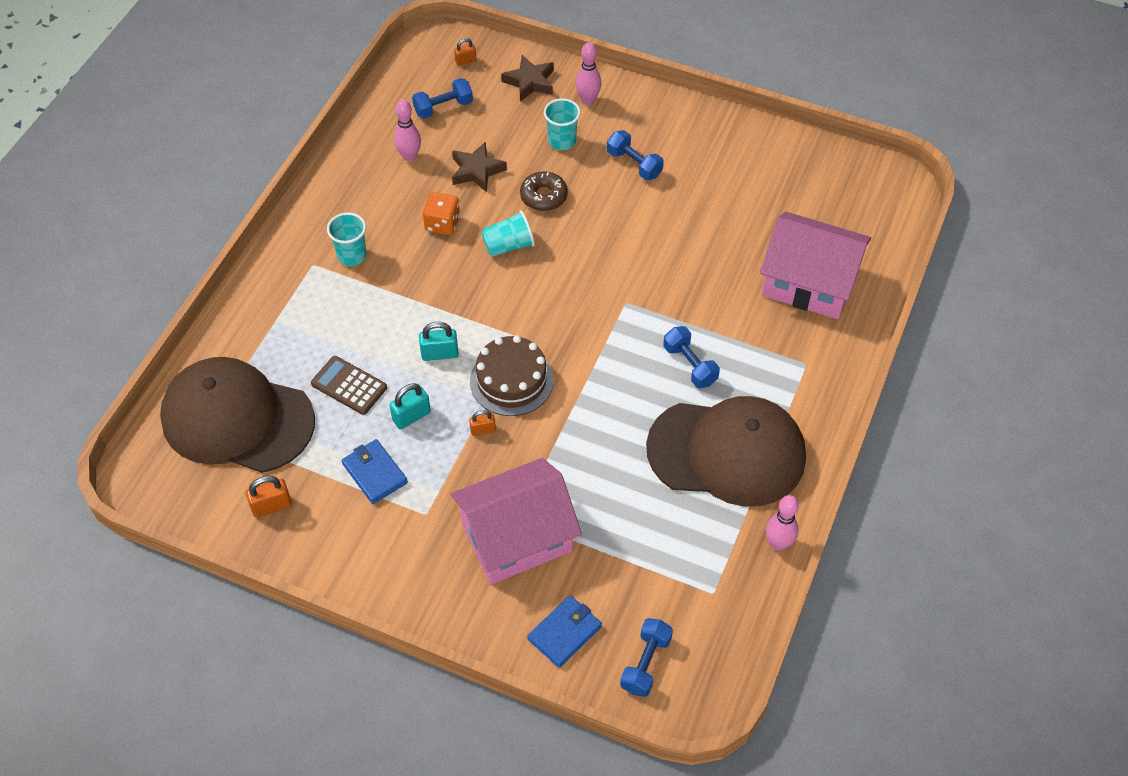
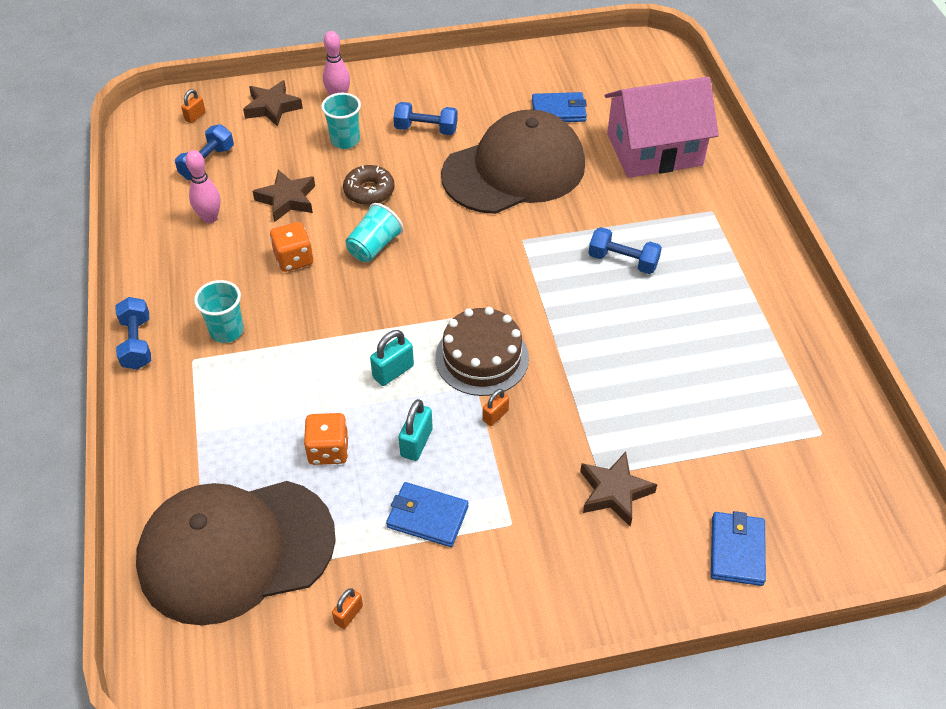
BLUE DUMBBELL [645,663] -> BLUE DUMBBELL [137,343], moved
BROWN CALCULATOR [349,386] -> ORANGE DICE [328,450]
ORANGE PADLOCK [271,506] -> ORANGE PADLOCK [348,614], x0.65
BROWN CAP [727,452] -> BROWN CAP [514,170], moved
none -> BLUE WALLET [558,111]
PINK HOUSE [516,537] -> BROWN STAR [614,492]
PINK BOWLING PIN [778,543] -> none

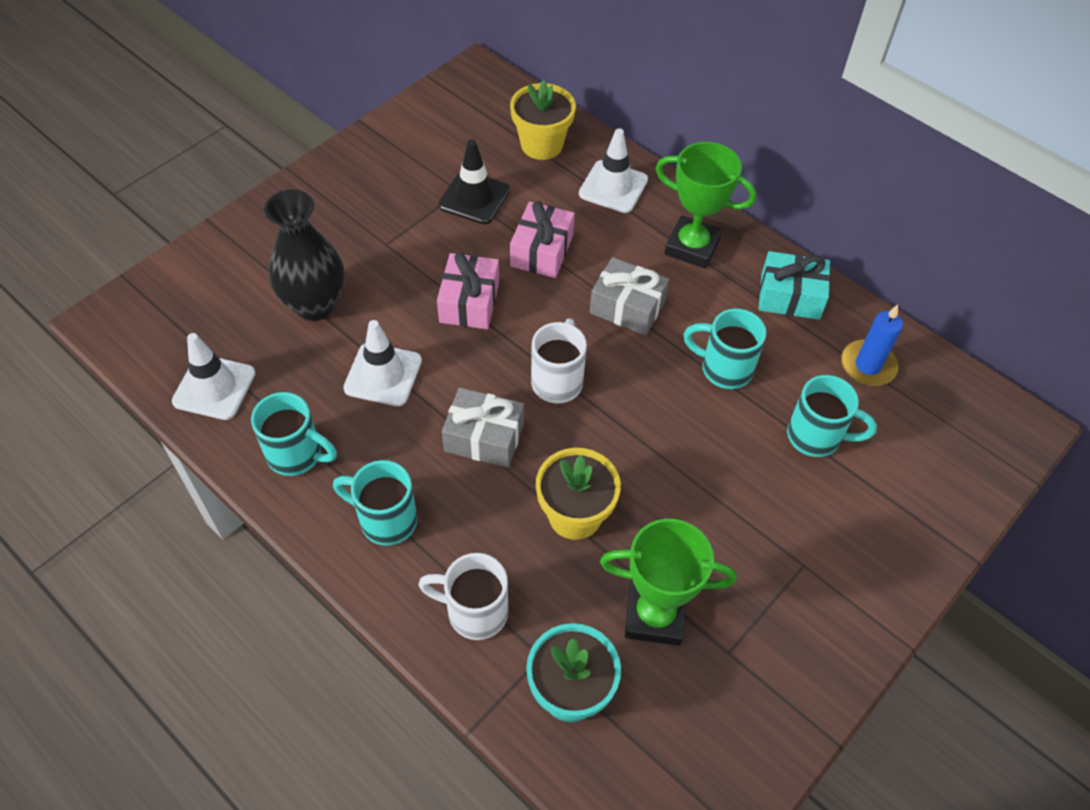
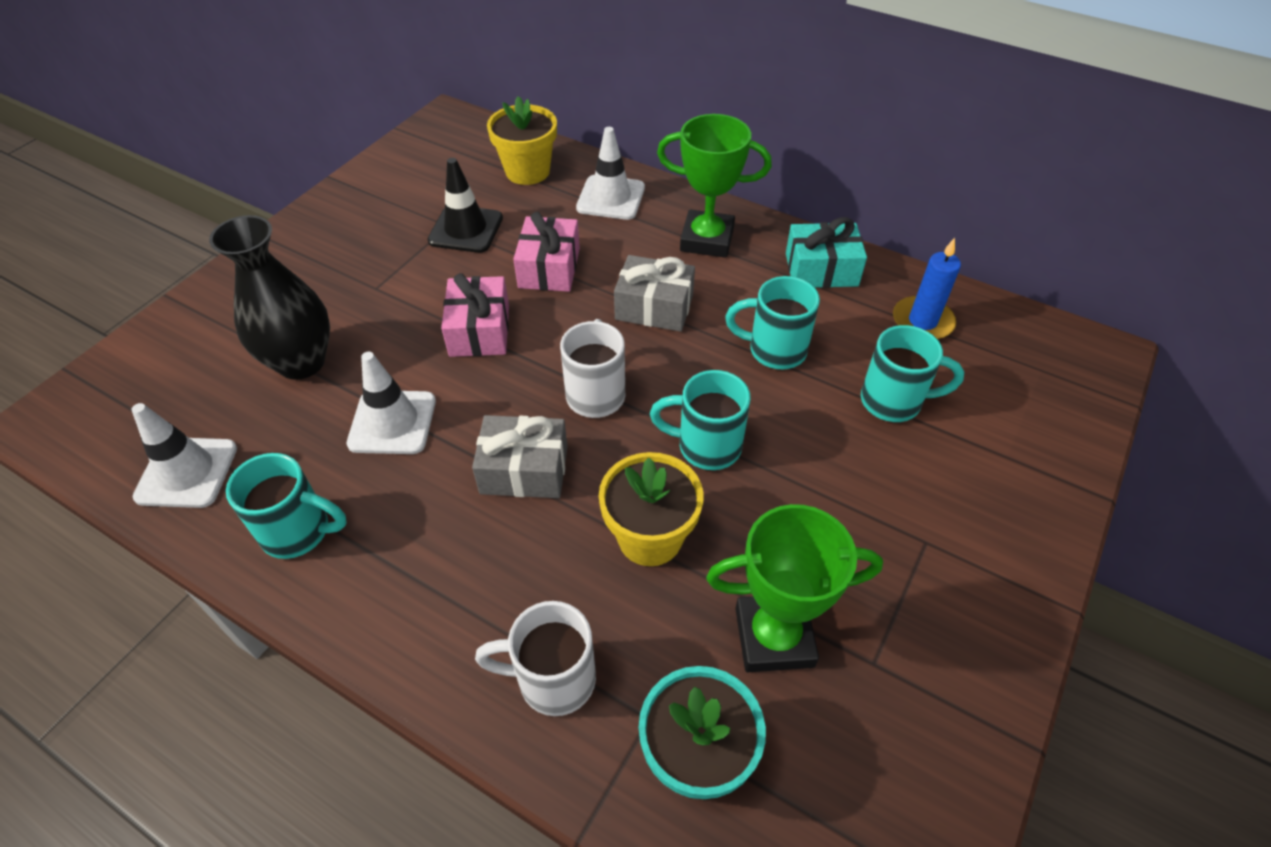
TURQUOISE MUG [385,520] -> TURQUOISE MUG [706,446], moved

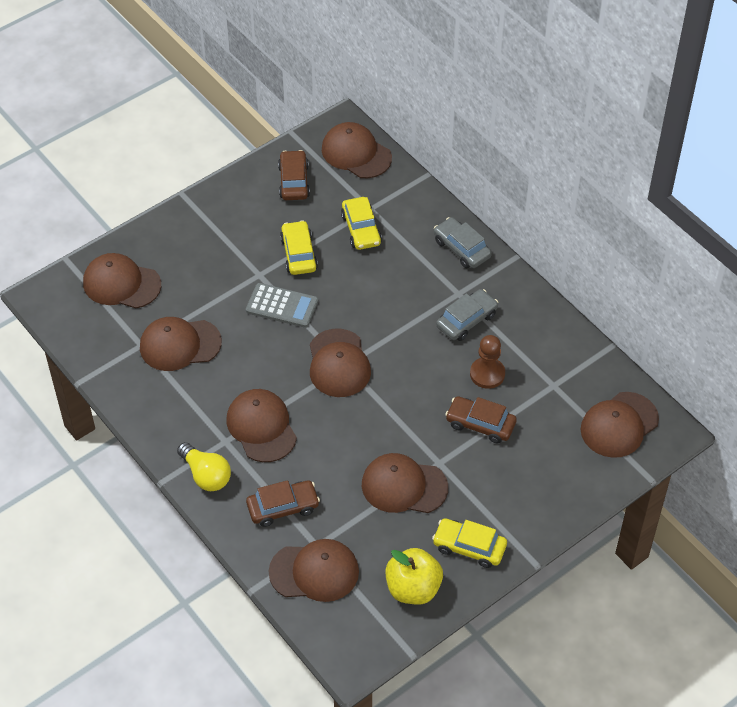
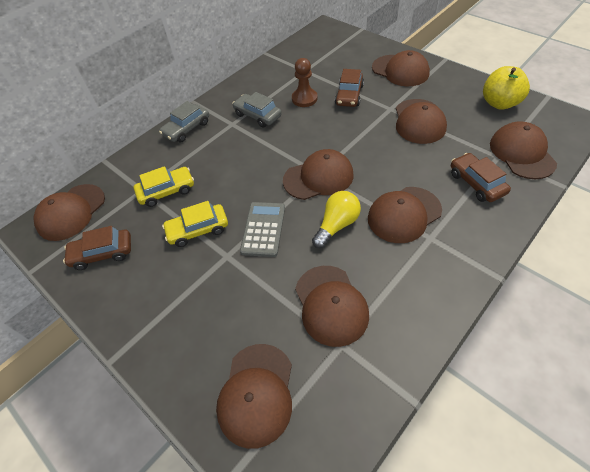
YELLOW LIGHT BULB [206,475] -> YELLOW LIGHT BULB [337,225], moved
BROWN CAP [619,425] -> BROWN CAP [400,71], moved
YELLOW CAR [469,547] -> none

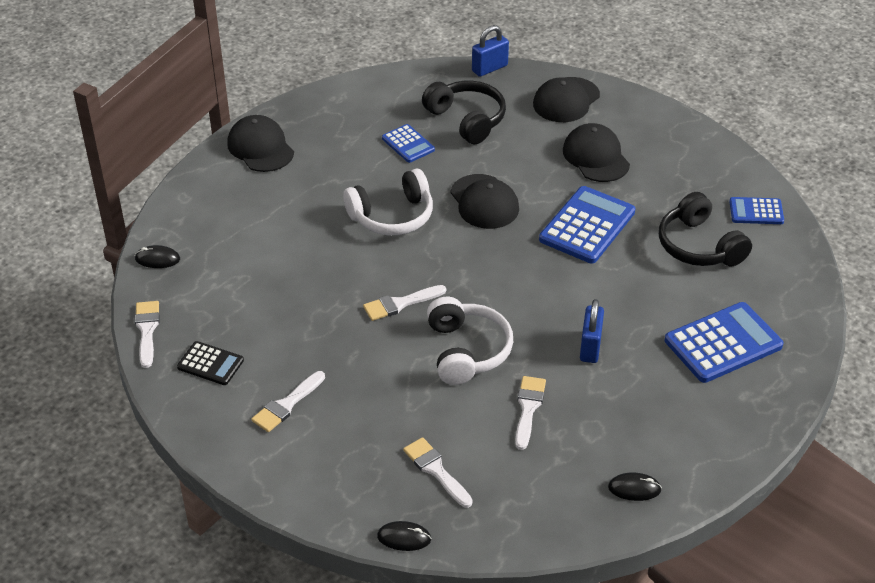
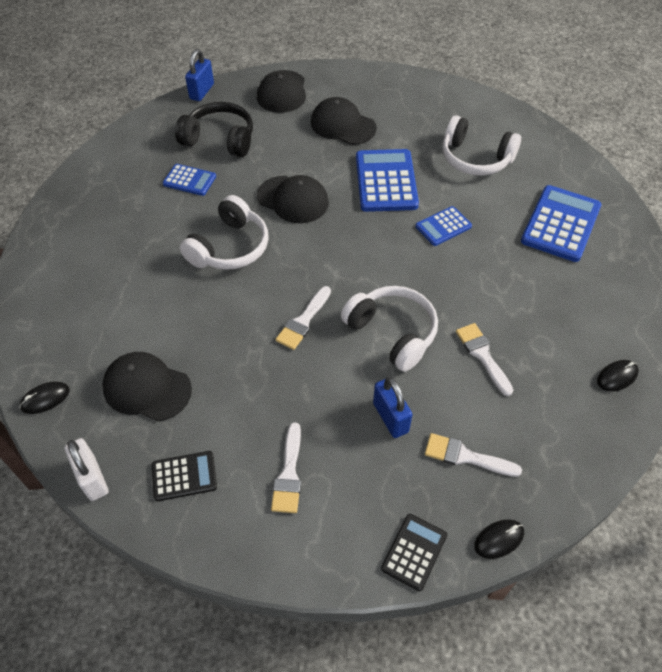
WHITE BRUSH [147,330] -> WHITE PADLOCK [92,478]
BLACK CAP [260,148] -> BLACK CAP [147,388], moved
BLUE PADLOCK [590,347] -> BLUE PADLOCK [390,417], moved
none -> BLACK CALCULATOR [414,552]
BLUE CALCULATOR [756,211] -> BLUE CALCULATOR [443,226], moved
BLACK HEADPHONES [699,246] -> WHITE HEADPHONES [475,158]

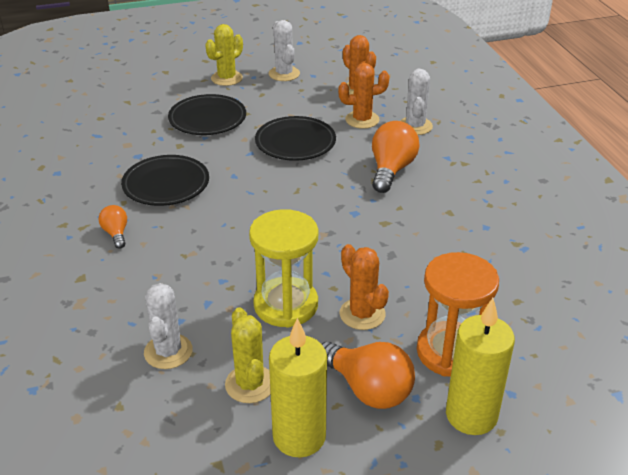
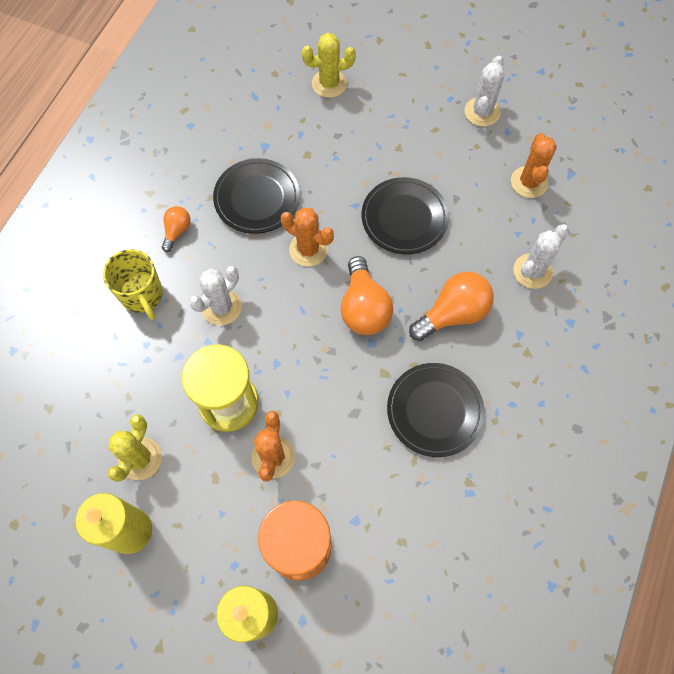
none -> YELLOW MUG [142,295]
WHITE CACTUS [168,351] -> WHITE CACTUS [221,307], moved
ORANGE CACTUS [362,120] -> ORANGE CACTUS [308,249], moved
YELLOW CACTUS [227,78] -> YELLOW CACTUS [329,84], moved
ORANGE LIGHT BULB [368,389] -> ORANGE LIGHT BULB [363,308], moved
BLACK PLATE [207,119] -> BLACK PLATE [434,410], moved

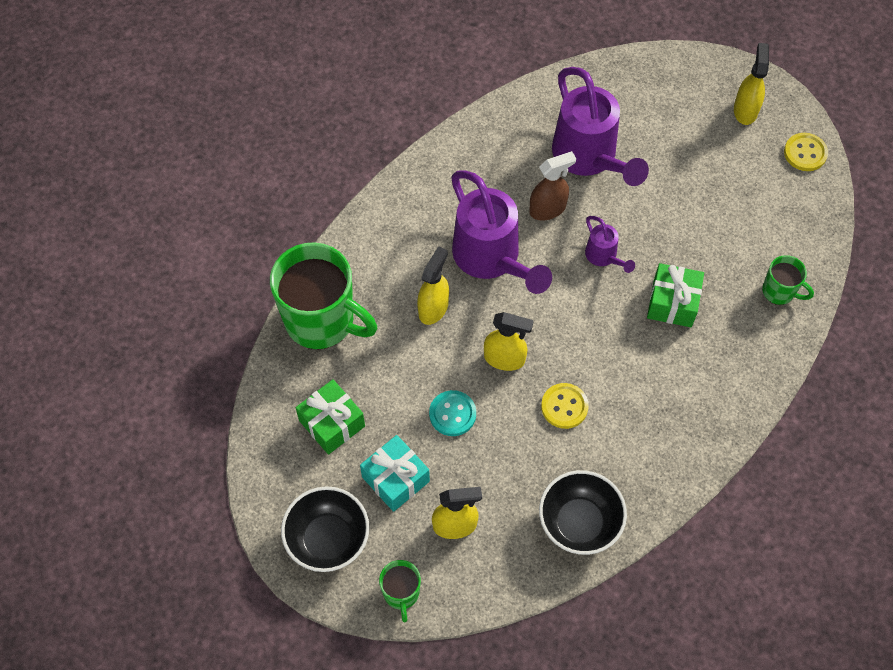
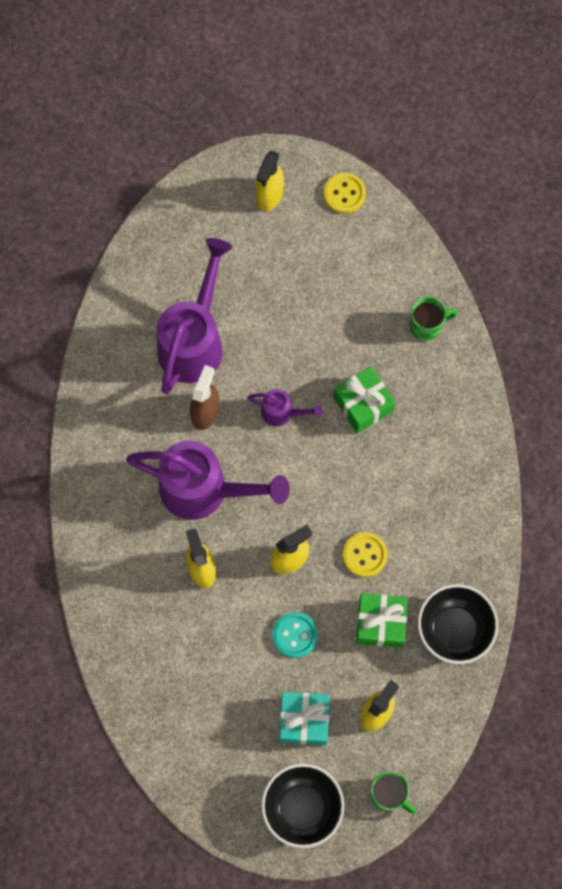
PURPLE WATERING CAN [589,157] -> PURPLE WATERING CAN [194,341], 90 degrees counterclockwise
YELLOW SPRAY BOTTLE [745,110] -> YELLOW SPRAY BOTTLE [269,195], 120 degrees counterclockwise
GREEN GIFT [332,423] -> GREEN GIFT [380,623], moved
GREEN MUG [322,321] -> none

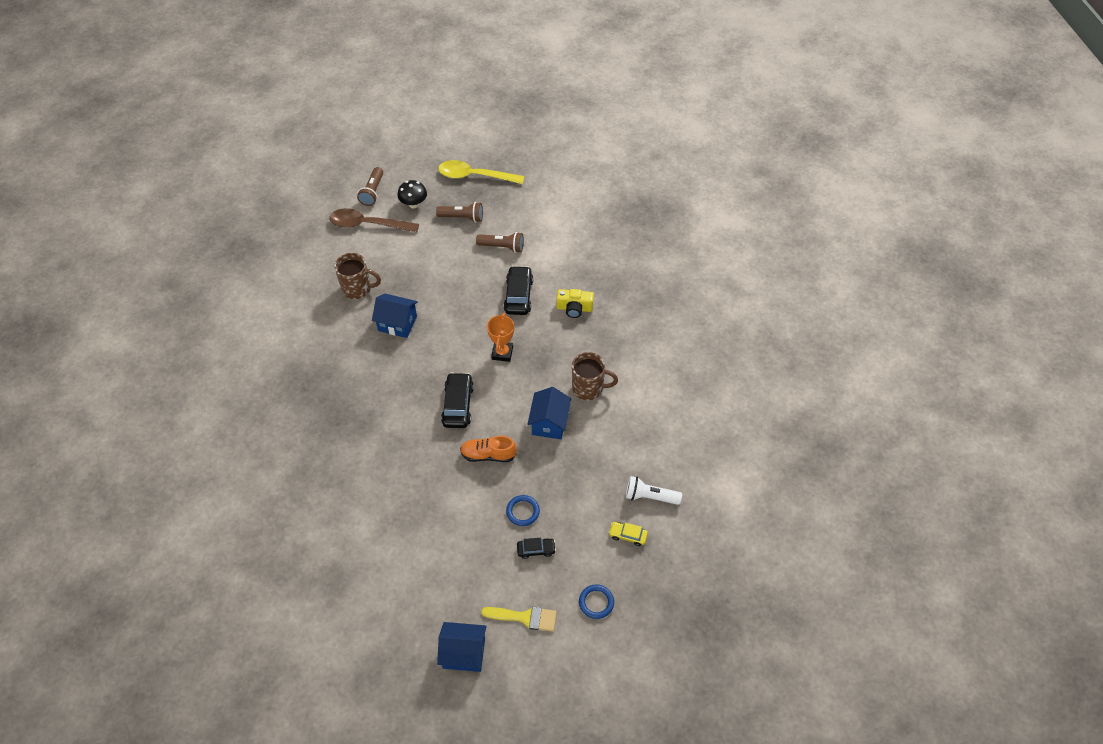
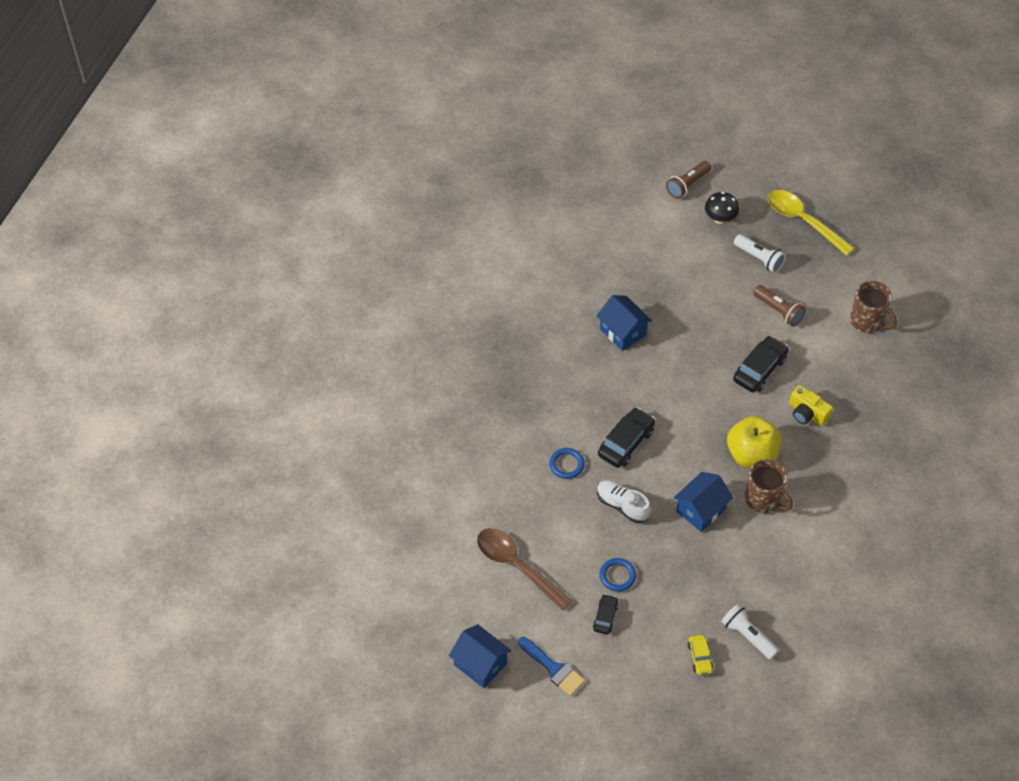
BROWN SPOON [368,224] -> BROWN SPOON [517,566], moved
YELLOW BRUSH [524,617] -> BLUE BRUSH [553,668]
BLUE RING [596,602] -> BLUE RING [566,464], moved
BLACK CAR [536,550] -> BLACK CAR [605,617], 105 degrees counterclockwise
ORANGE SHOE [488,455] -> WHITE SHOE [622,505]
YELLOW CAR [628,535] -> YELLOW CAR [700,657], 150 degrees counterclockwise
none -> YELLOW APPLE [751,455]
BROWN FLASHLIGHT [462,217] -> WHITE FLASHLIGHT [759,258]
BROWN MUG [357,289] -> BROWN MUG [867,321], moved
ORANGE TROPHY [502,353] -> none

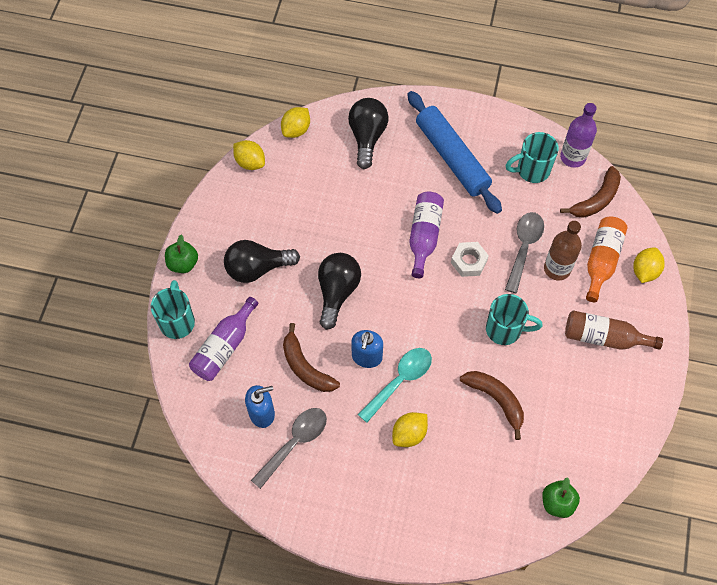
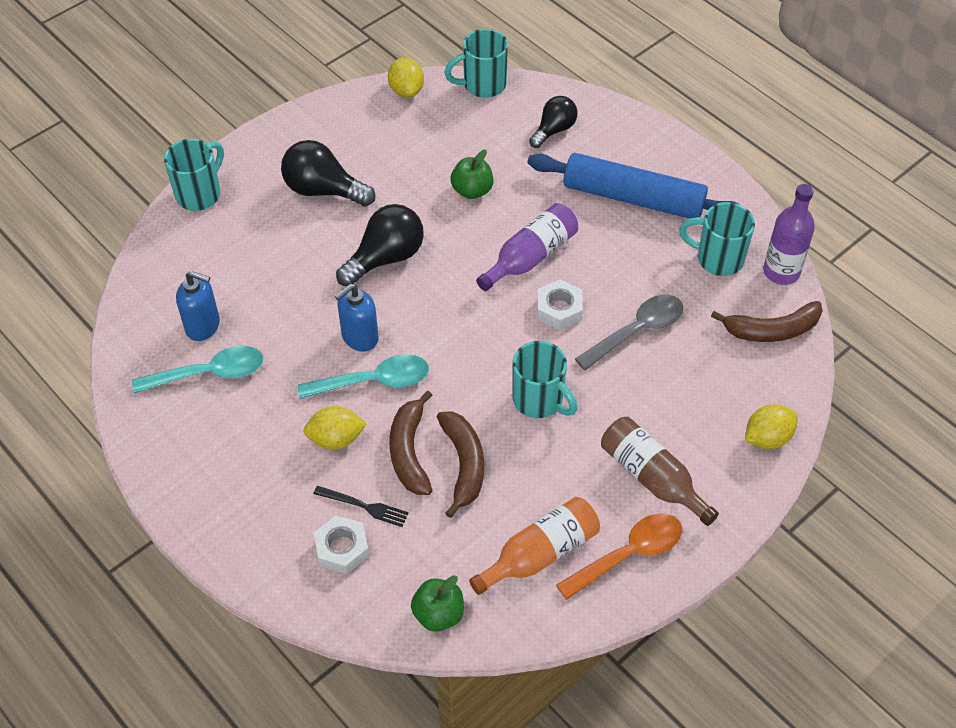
GREY SPOON [294,443] -> TURQUOISE SPOON [209,373]
none -> BLACK FORK [364,506]
none -> WHITE NUT [342,548]
BROWN BANANA [305,367] -> BROWN BANANA [409,451], moved
YELLOW LEMON [296,130] -> TURQUOISE MUG [482,85]
GREEN APPLE [183,263] -> GREEN APPLE [472,190], moved
ORANGE BOTTLE [601,261] -> ORANGE BOTTLE [540,554], moved
BLUE ROLLING PIN [452,157] -> BLUE ROLLING PIN [633,198], 75 degrees counterclockwise
BLACK LIGHT BULB [367,137] -> BLACK LIGHT BULB [554,130], x0.65
none -> ORANGE SPOON [628,554]
PURPLE BOTTLE [224,347] -> none
BROWN BOTTLE [557,269] -> none

